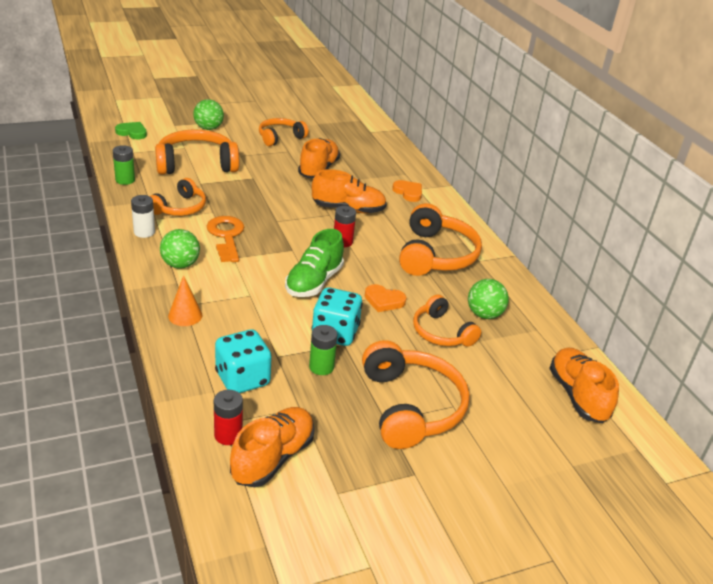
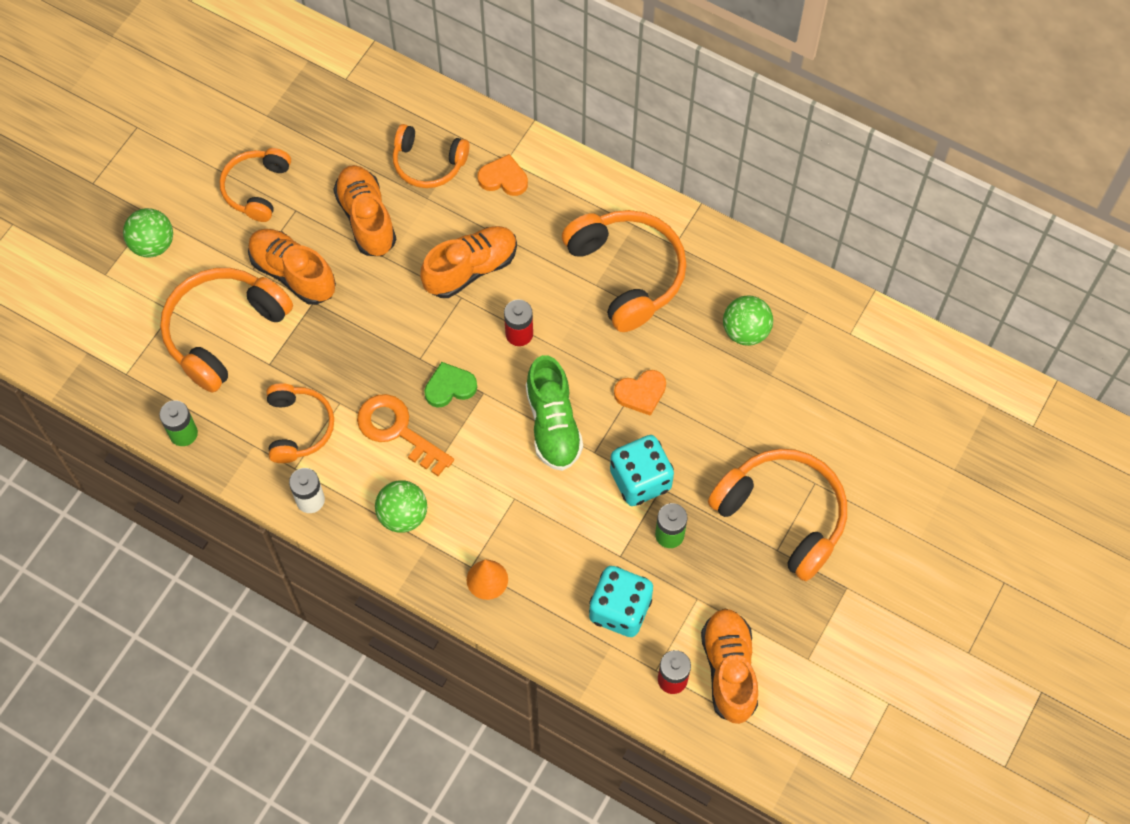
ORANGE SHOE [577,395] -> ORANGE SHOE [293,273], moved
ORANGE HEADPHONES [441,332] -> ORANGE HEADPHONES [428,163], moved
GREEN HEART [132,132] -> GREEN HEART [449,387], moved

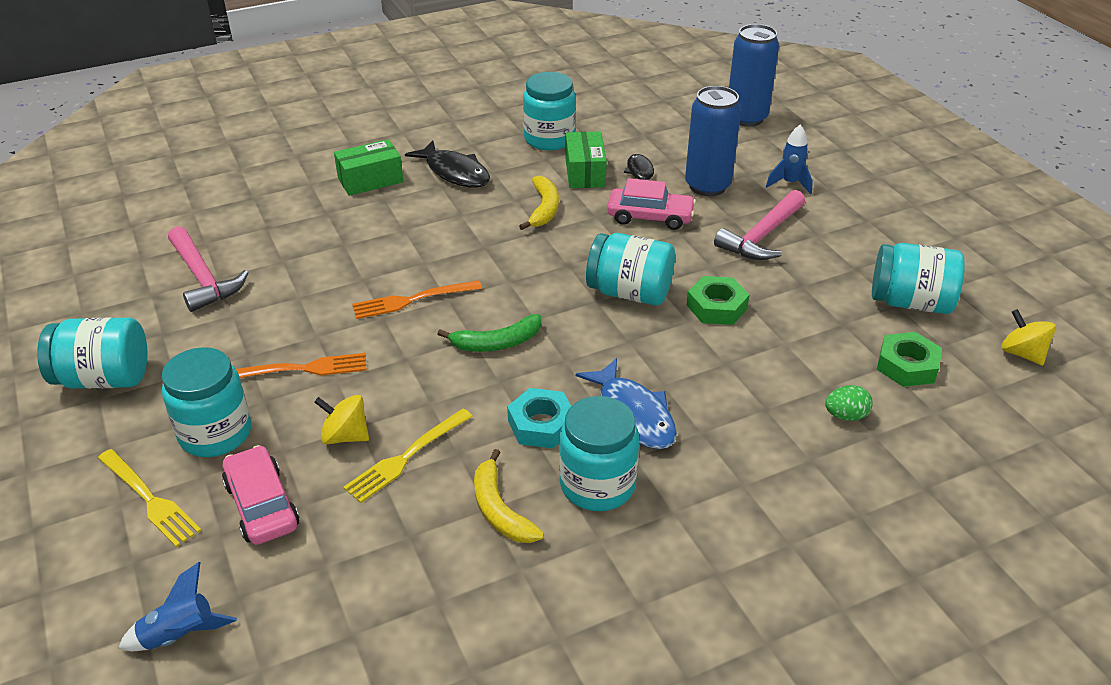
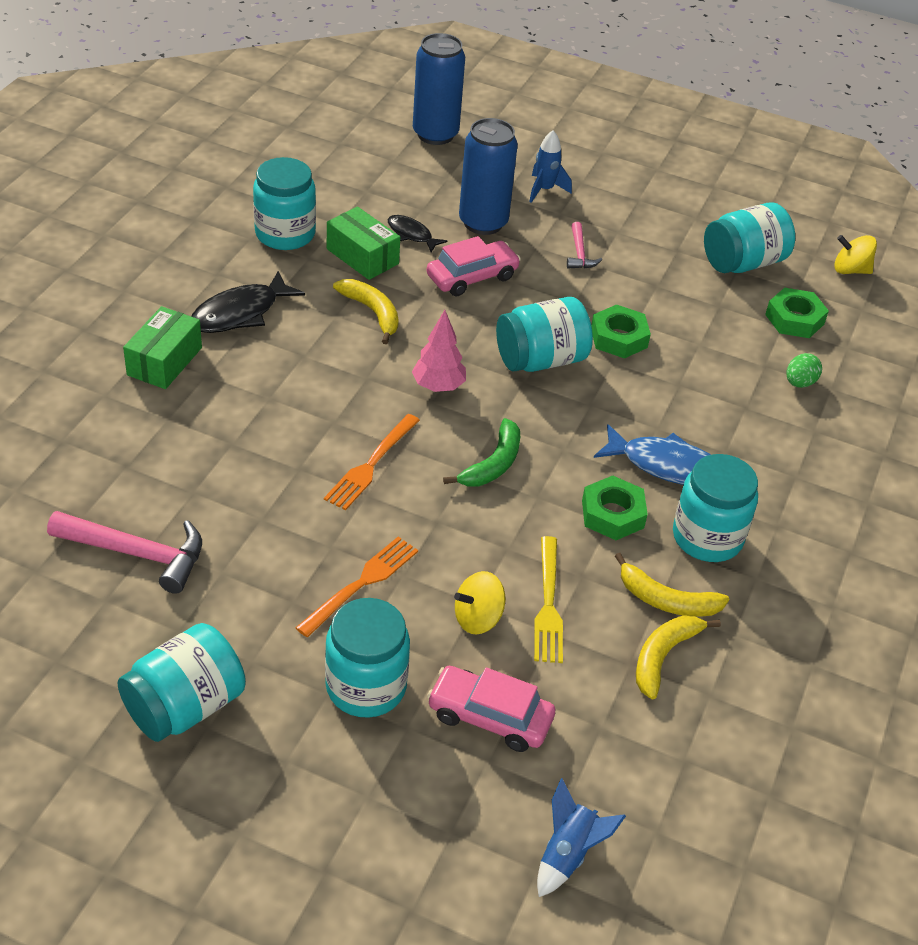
BLACK FISH [455,172] -> BLACK FISH [240,313], 135 degrees clockwise
none -> PINK TREE [438,386]
PINK HAMMER [762,236] -> PINK HAMMER [579,253], x0.55
TURQUOISE NUT [541,424] -> GREEN NUT [612,514]
none -> YELLOW BANANA [663,656]
YELLOW FORK [150,499] -> none

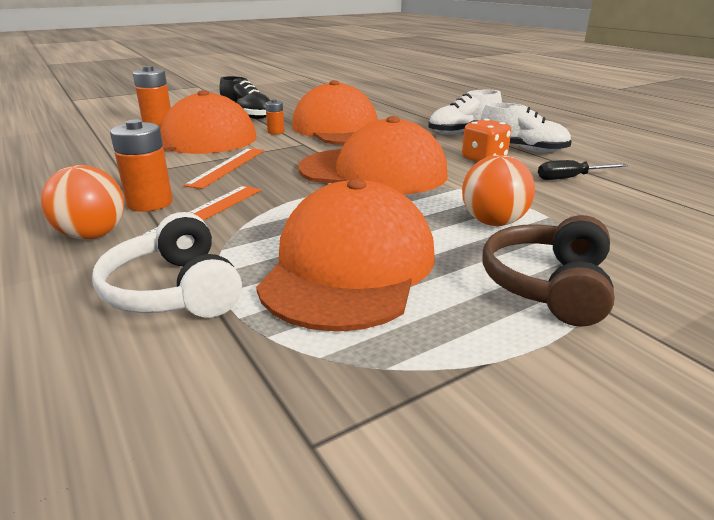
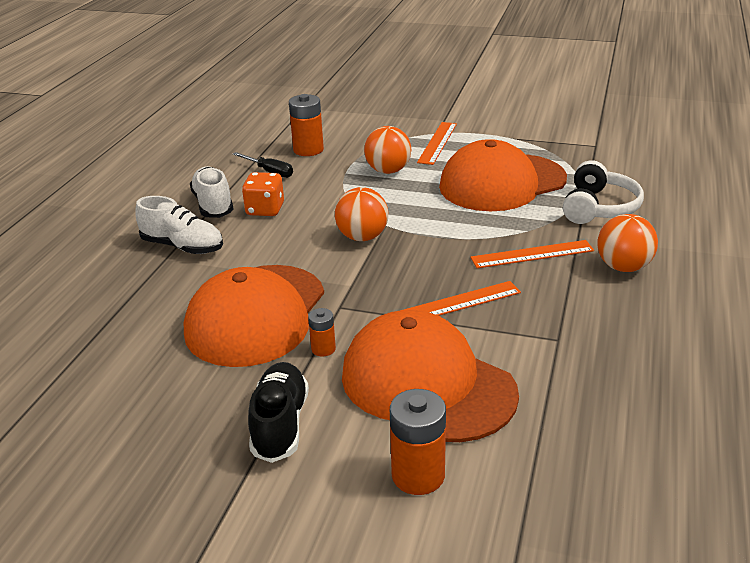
ORANGE BATTERY [150,203] -> ORANGE BATTERY [308,150], moved
ORANGE CAP [373,171] -> ORANGE BALL [362,237]
BROWN HEADPHONES [548,285] -> ORANGE RULER [437,143]

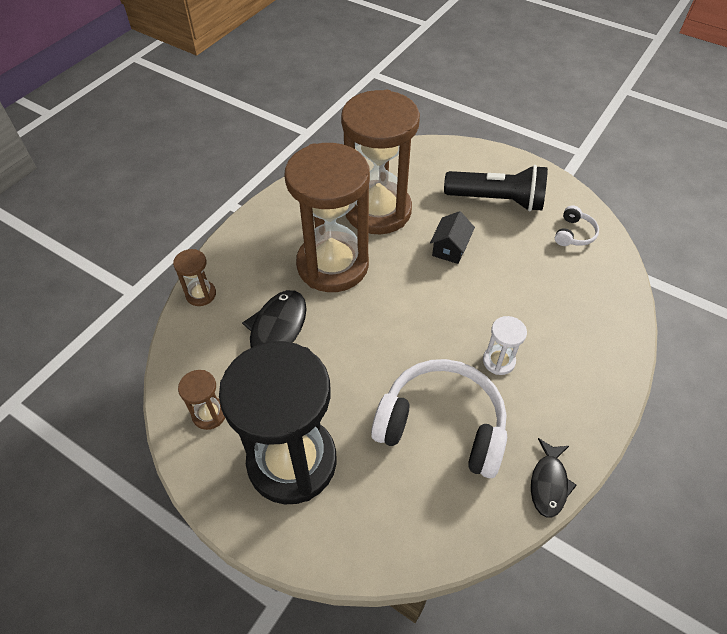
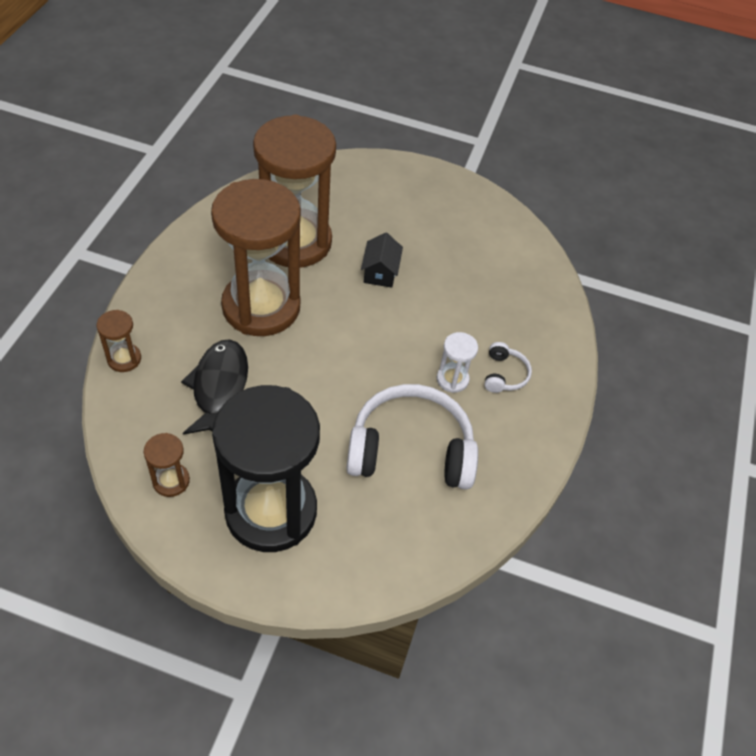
WHITE HEADPHONES [574,234] -> WHITE HEADPHONES [504,374], moved
BLACK FLASHLIGHT [497,200] -> none
BLACK FISH [549,483] -> none

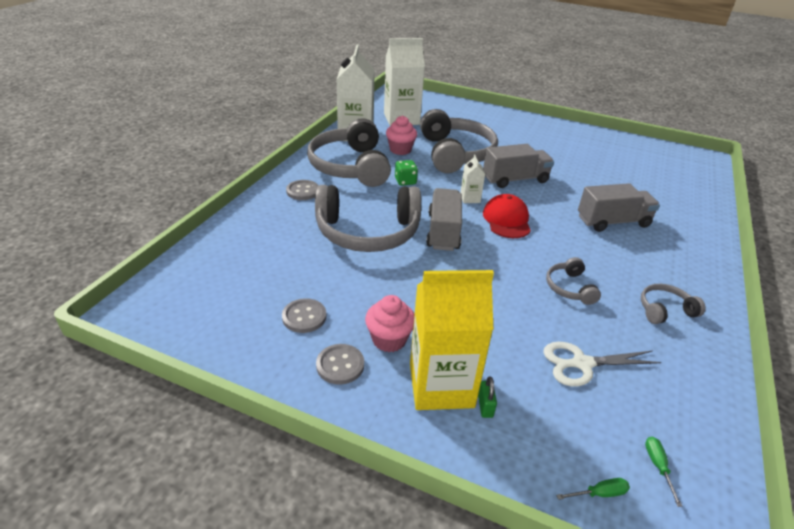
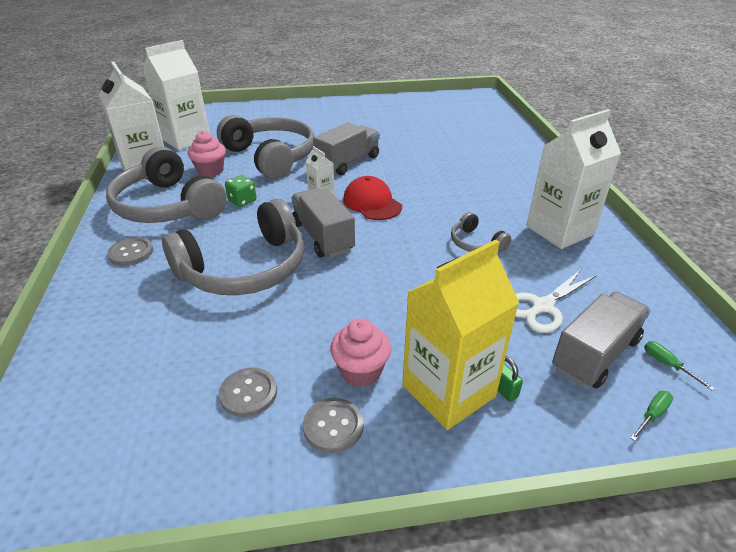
GREY HEADPHONES [664,310] -> WHITE CARTON [559,230]
GREY TRUCK [613,222] -> GREY TRUCK [595,354], moved

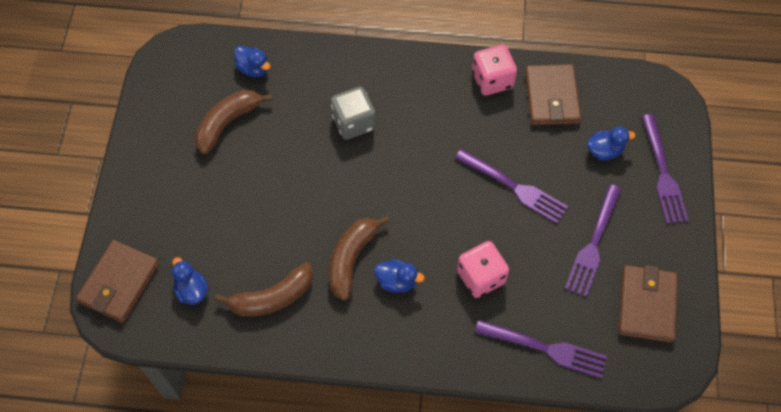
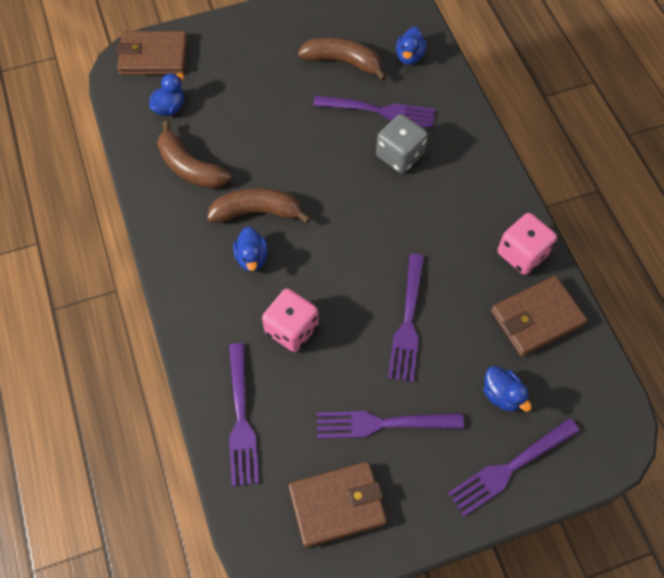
none -> PURPLE FORK [379,111]

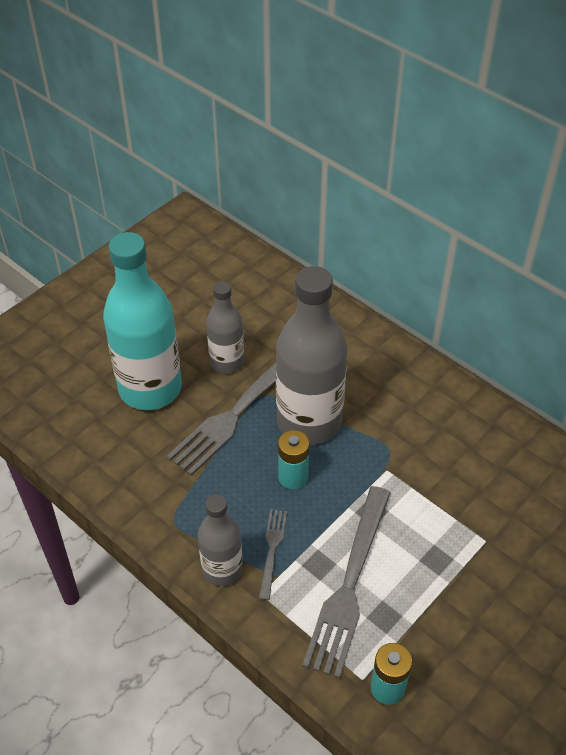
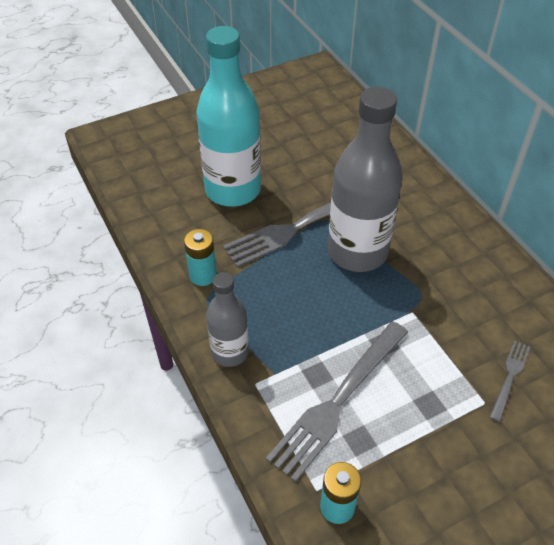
TURQUOISE BATTERY [293,477] -> TURQUOISE BATTERY [203,275], moved
GREY FORK [272,549] -> GREY FORK [510,376], moved
GREY BOTTLE [227,362] -> none

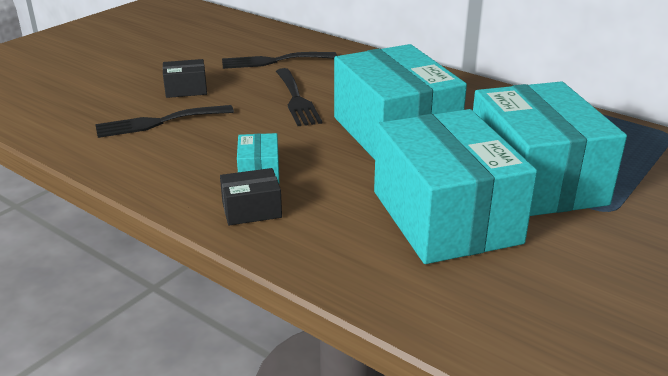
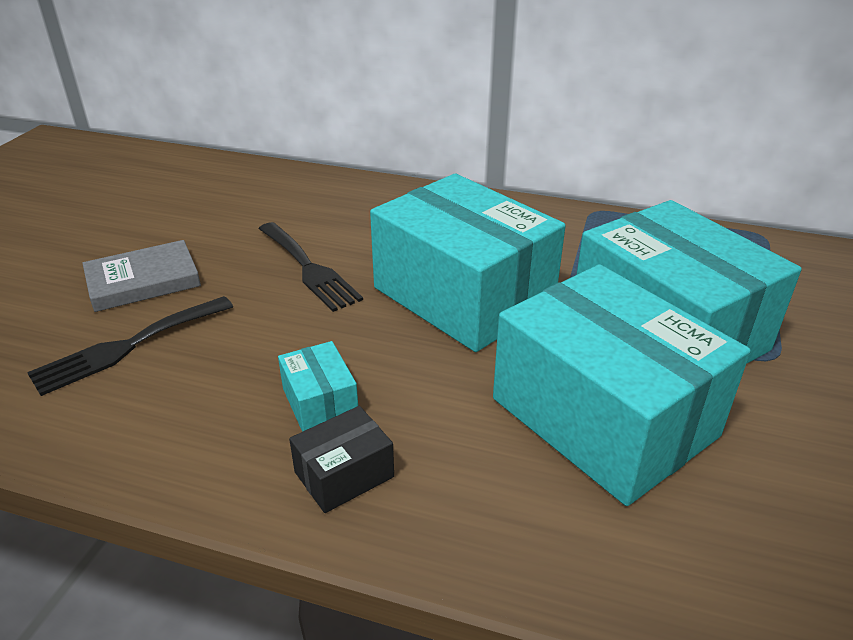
BLACK BOX [186,89] -> GREY BOOK [143,281]
BLACK FORK [273,61] -> none

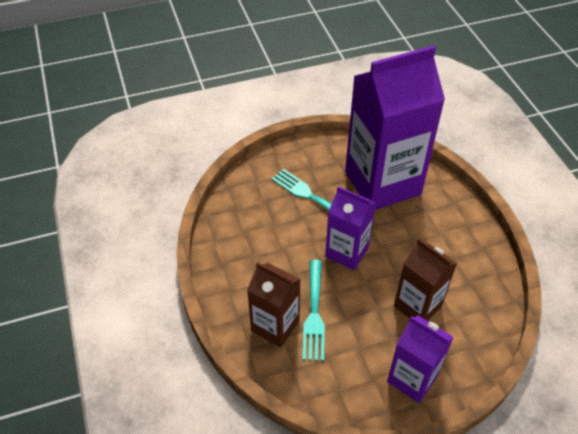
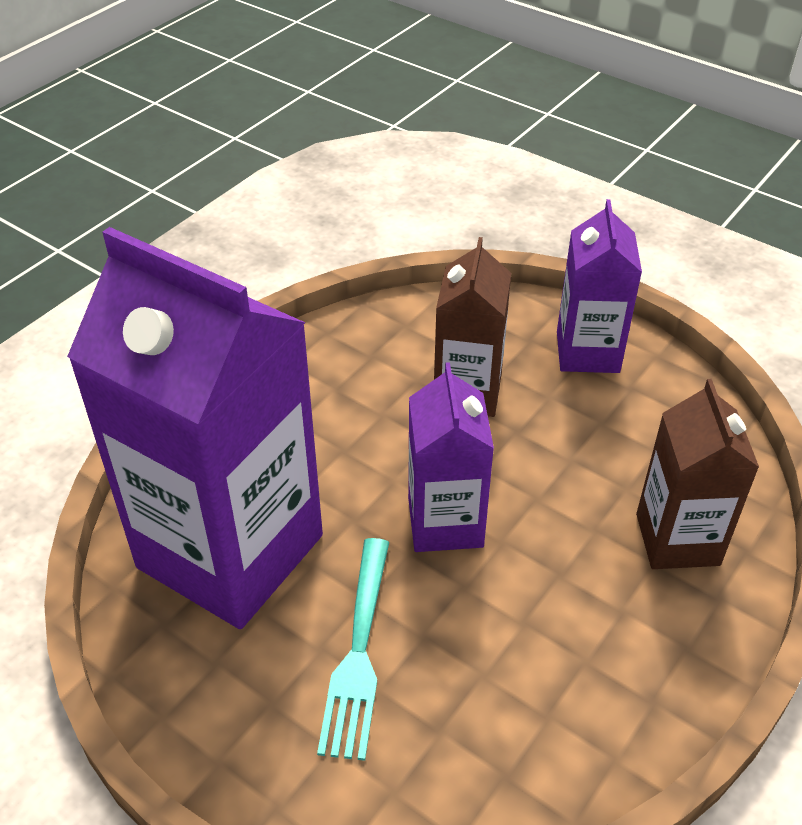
TURQUOISE FORK [314,313] -> none

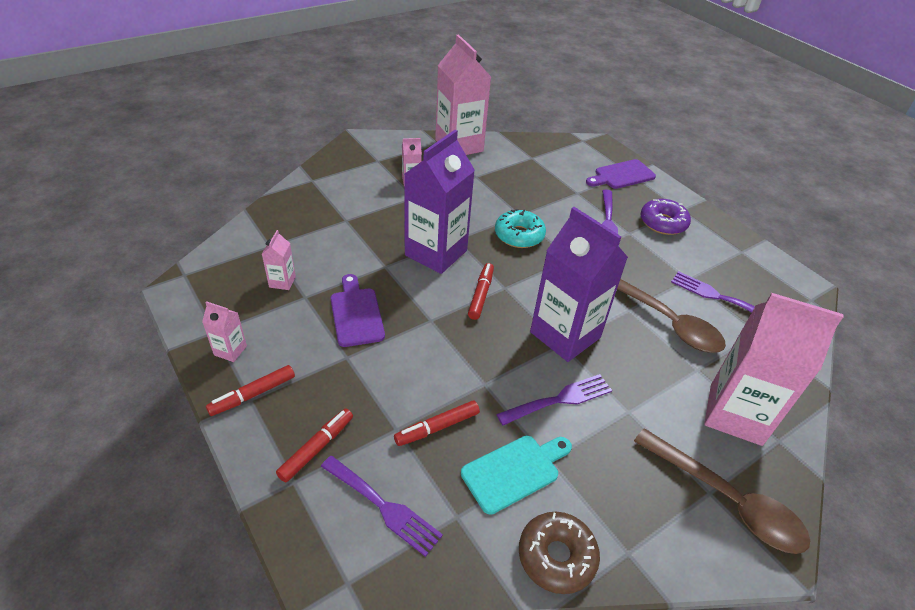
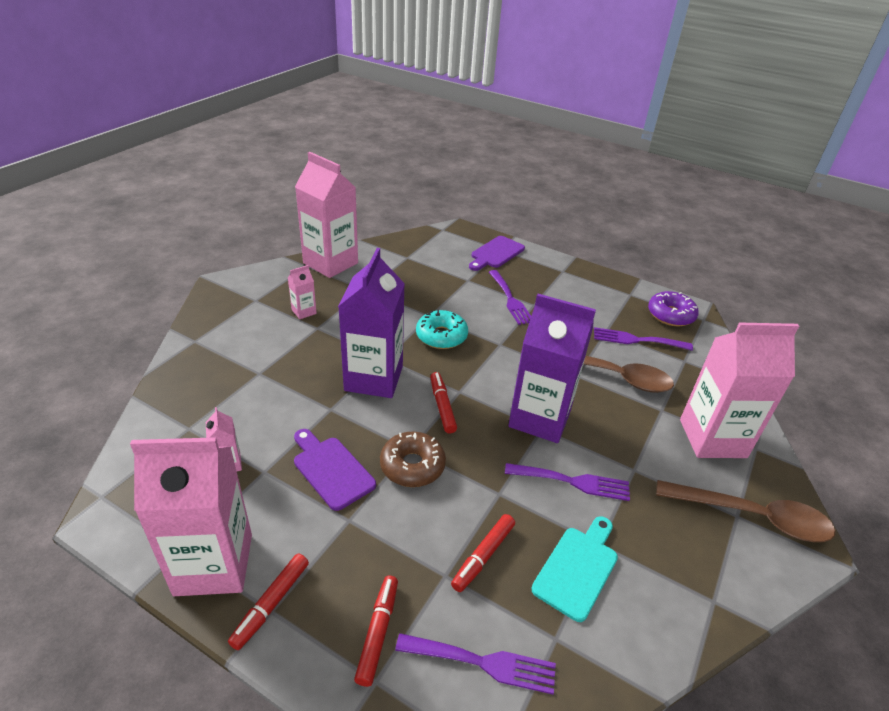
PINK CARTON [230,350] -> PINK CARTON [214,564], x2.34
BROWN DONUT [556,556] -> BROWN DONUT [412,466], moved
PURPLE FORK [559,399] -> PURPLE FORK [573,482], 60 degrees clockwise
PURPLE DONUT [663,223] -> PURPLE DONUT [670,315], moved

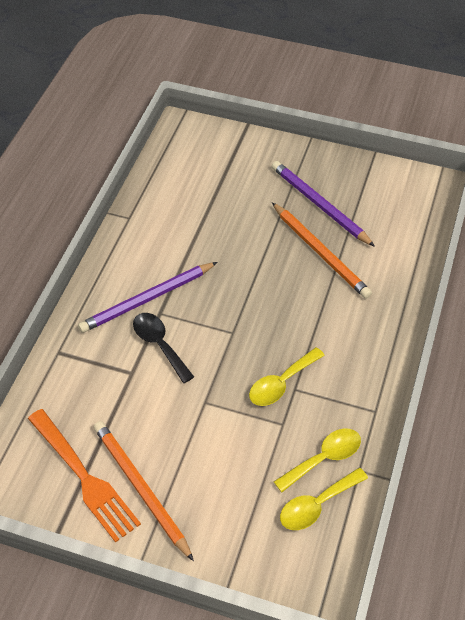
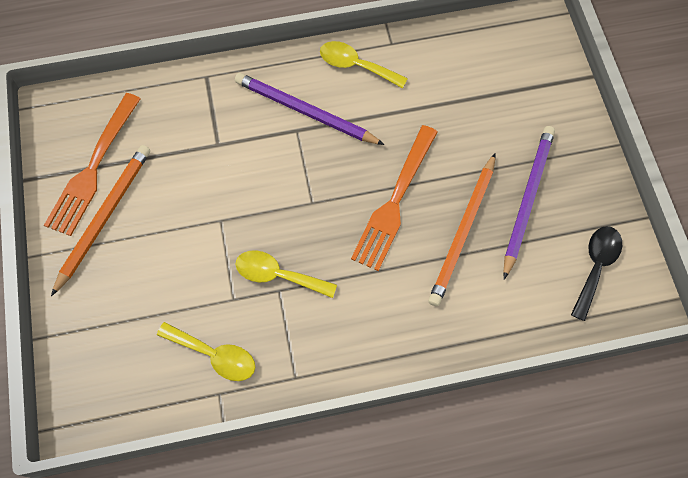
YELLOW SPOON [317,505] -> YELLOW SPOON [356,66], moved
none -> ORANGE FORK [395,201]
BLACK SPOON [159,344] -> BLACK SPOON [596,267], moved

